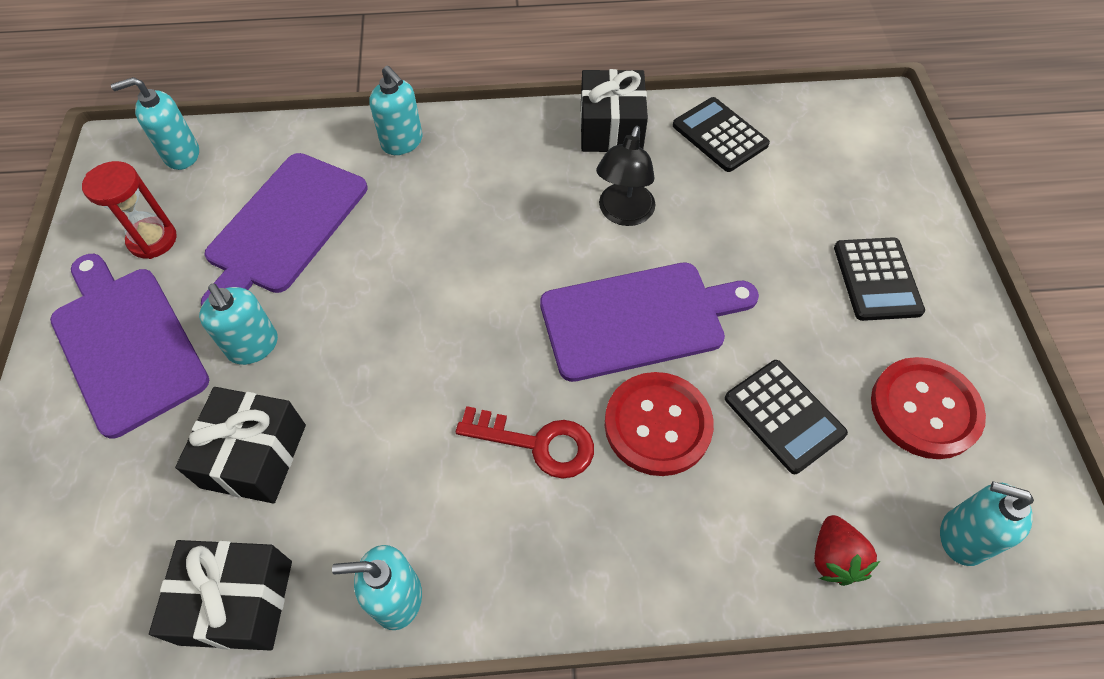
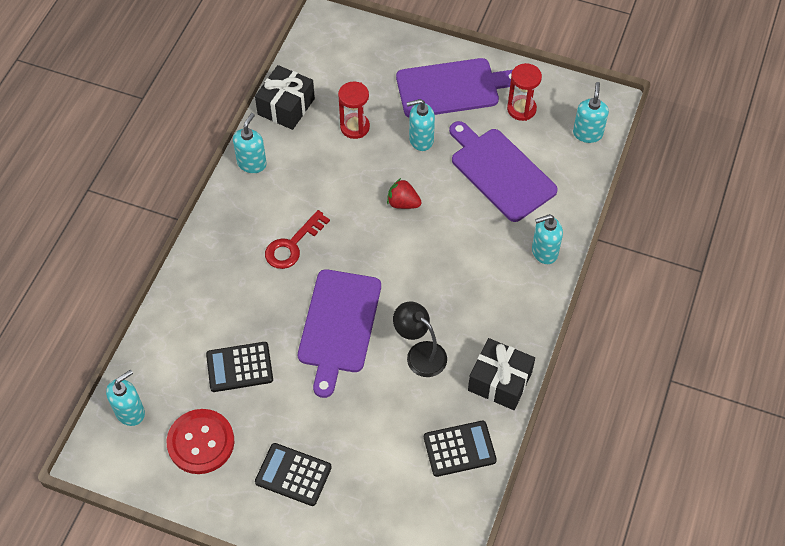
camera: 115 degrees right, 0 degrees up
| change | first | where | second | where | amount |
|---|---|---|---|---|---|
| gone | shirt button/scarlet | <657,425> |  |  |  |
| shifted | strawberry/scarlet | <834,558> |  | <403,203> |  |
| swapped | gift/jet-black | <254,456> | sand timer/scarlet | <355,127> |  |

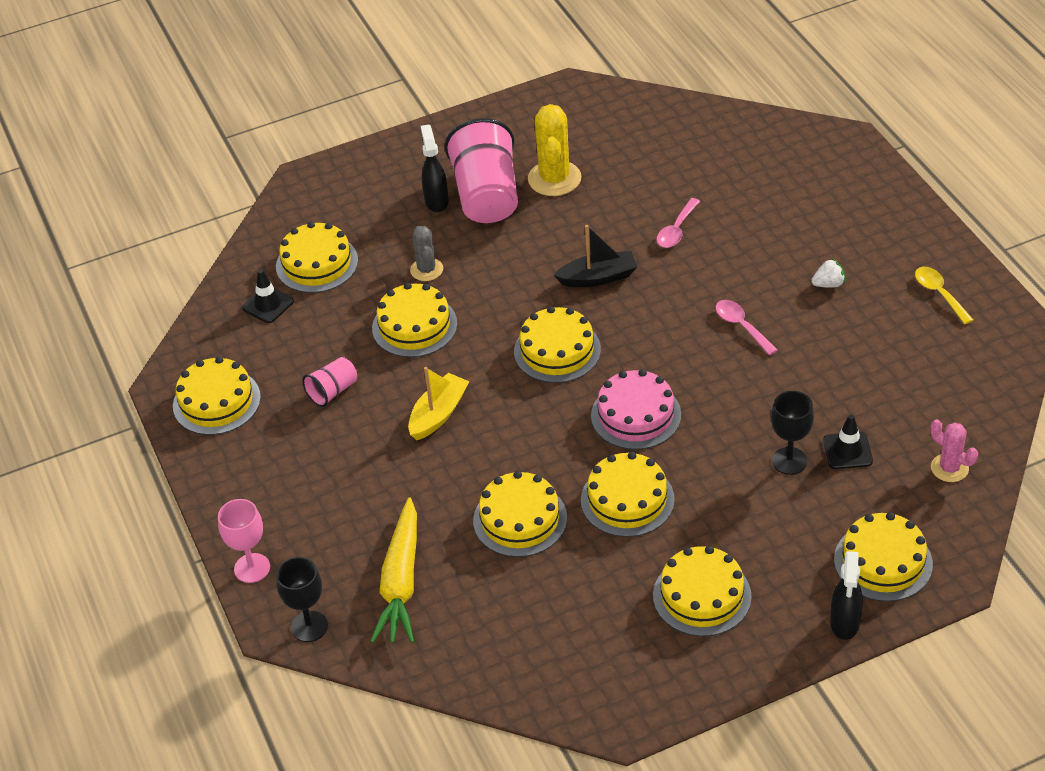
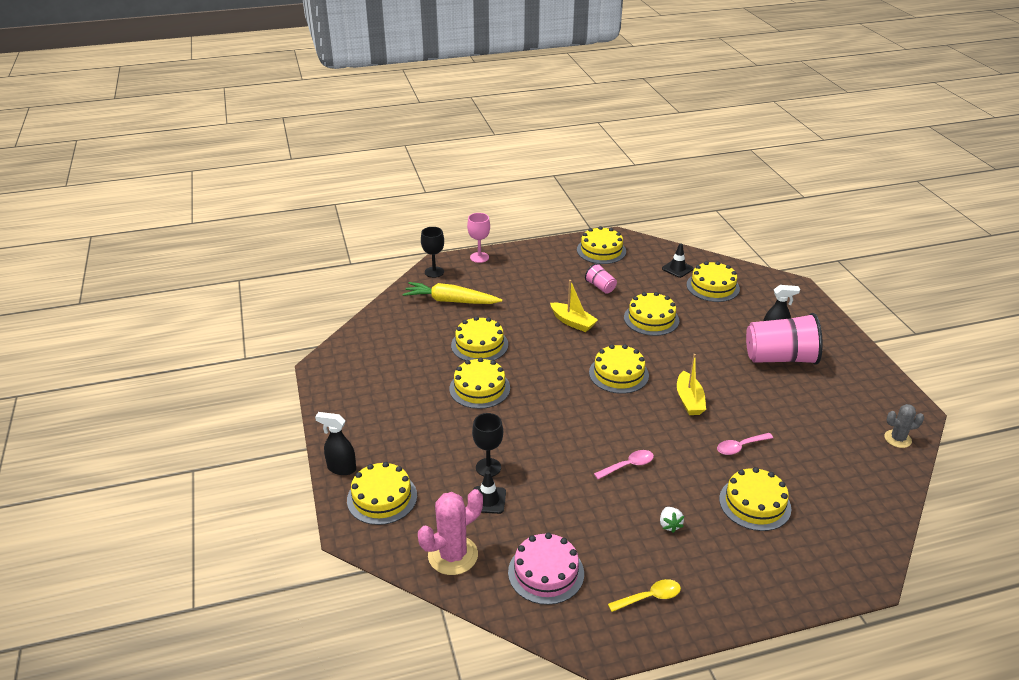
camera: 95 degrees right, 10 degrees down
| change | first | where | second | where | amount |
|---|---|---|---|---|---|
| gone | saguaro cactus/bright yellow | <554,179> |  |  |  |
| shifted | saguaro cactus/grey | <426,270> |  | <897,439> |  |
| shifted | cake/pink | <636,415> |  | <546,572> |  |
| shifted | cake/bright yellow | <702,596> |  | <754,503> |  |
| repainted | boat/jet-black | <598,277> | boat/bright yellow | <689,400> |  |
| rotated | teaspoon/pink | <676,230> |  | <740,447> | 60 degrees counterclockwise |
| scaled | saguaro cactus/pink | <949,468> |  | <453,555> | x1.68 |

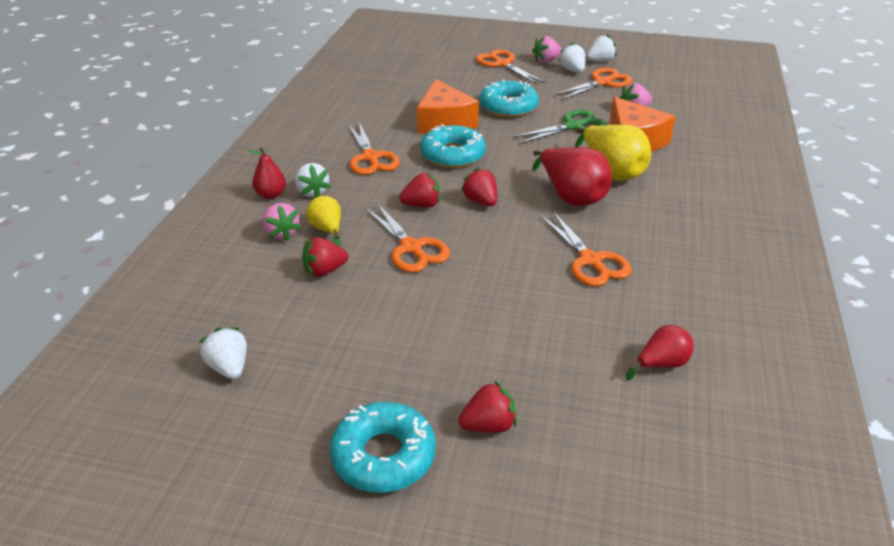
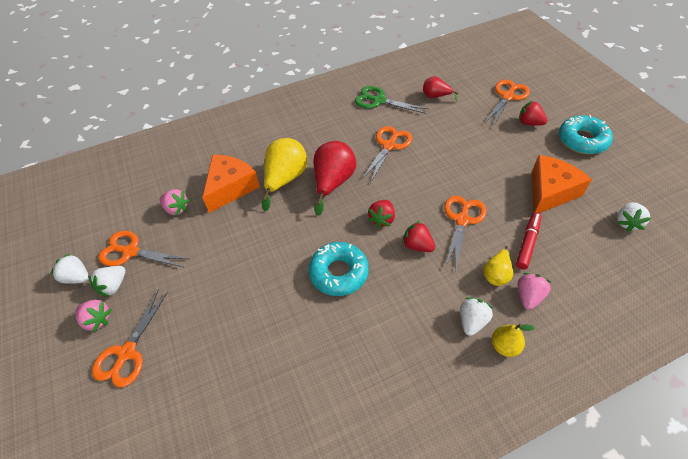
camera: 125 degrees left, 15 degrees up
| change | first | where | second | where | amount |
|---|---|---|---|---|---|
| gone | donut/aqua | <508,107> |  |  |  |
| shifted | scissors/orange | <370,157> |  | <508,97> |  |
| shifted | cheese wedge/orange | <444,122> |  | <550,192> |  |
| shifted | scissors/leaf-green | <573,126> |  | <379,100> |  |
| swapped | strawberry/scarlet | <324,271> | marker pen/scarlet | <527,243> |  |
| repainted | pear fruit/scarlet | <271,195> | pear fruit/bright yellow | <504,346> |  |

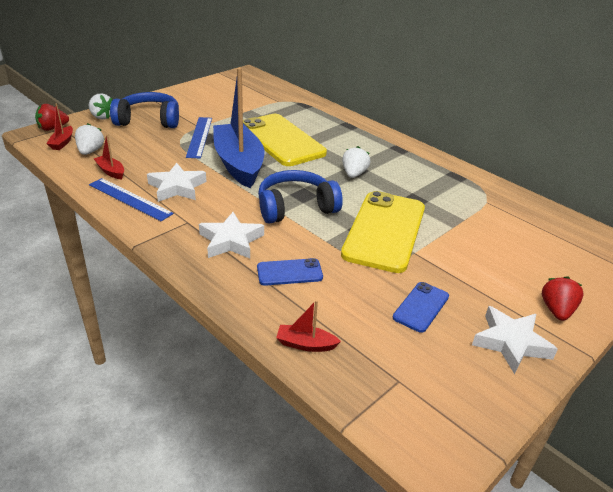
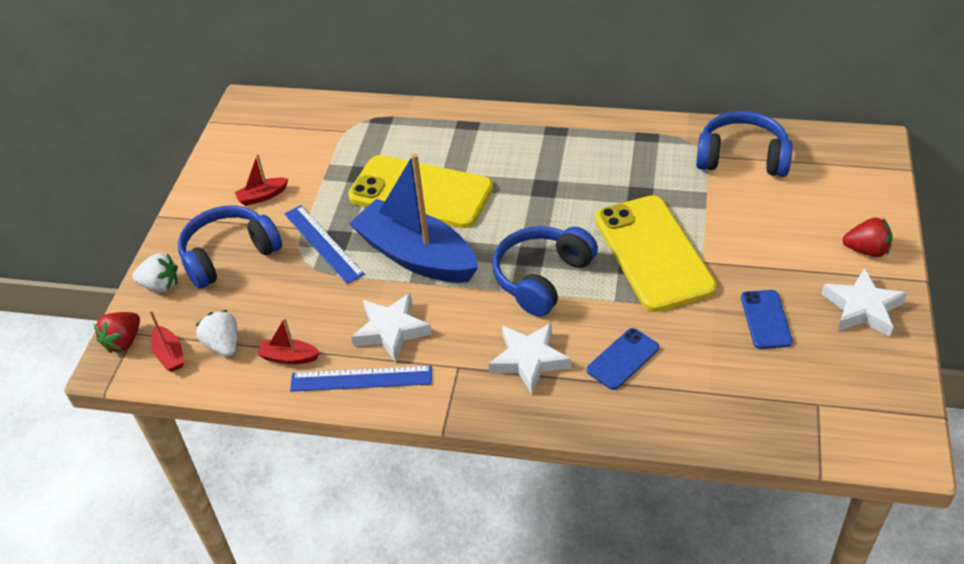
camera: 30 degrees left, 10 degrees up
| change | first | where | second | where | amount |
|---|---|---|---|---|---|
| gone | strawberry/pure white | <354,174> |  |  |  |
| new |  |  | headphones/cobalt | <742,158> |  |
| shifted | boat/scarlet | <305,344> |  | <262,196> |  |
| rotated | strawberry/scarlet | <556,310> |  | <866,250> | 120 degrees clockwise |

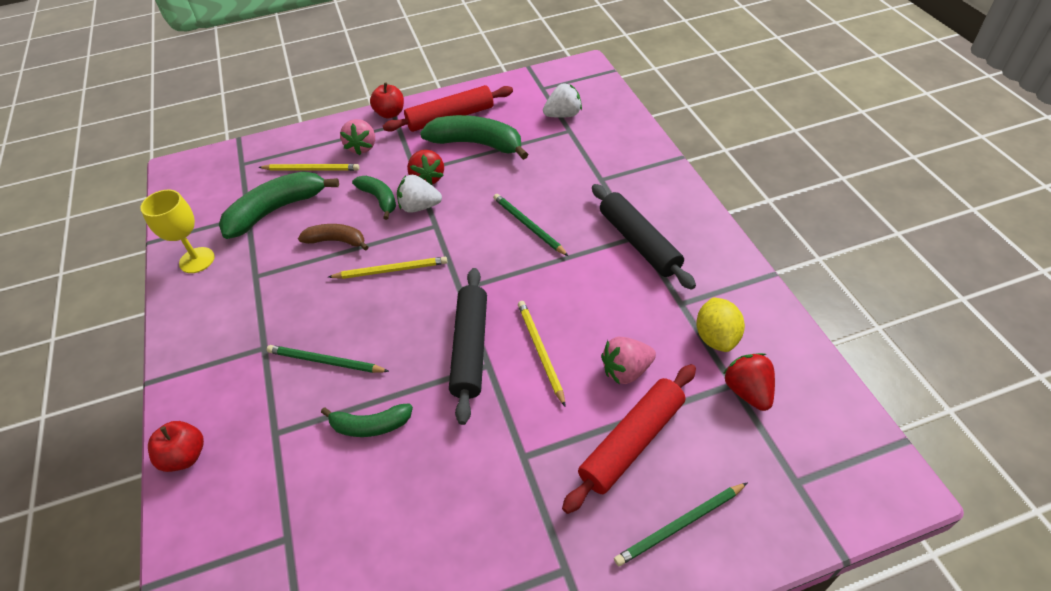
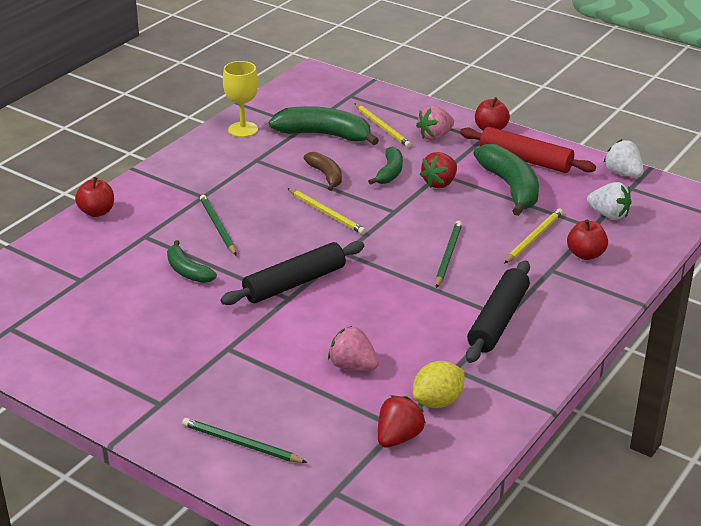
camera: 50 degrees right, 15 degrees down
| change | first | where | second | where | amount |
|---|---|---|---|---|---|
| gone | rolling pin/scarlet | <632,442> |  |  |  |
| new |  |  | apple fruit/scarlet | <585,254> |  |
| shifted | strawberry/pure white | <419,207> |  | <623,173> |  |
| shifted | pencil/bright yellow | <540,351> |  | <534,238> |  |

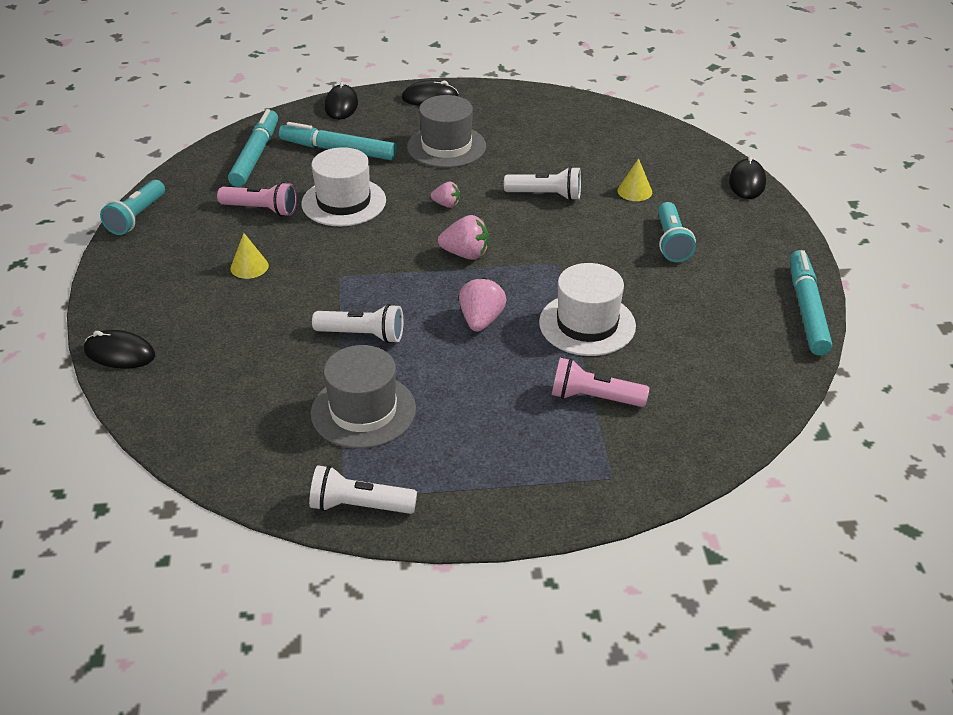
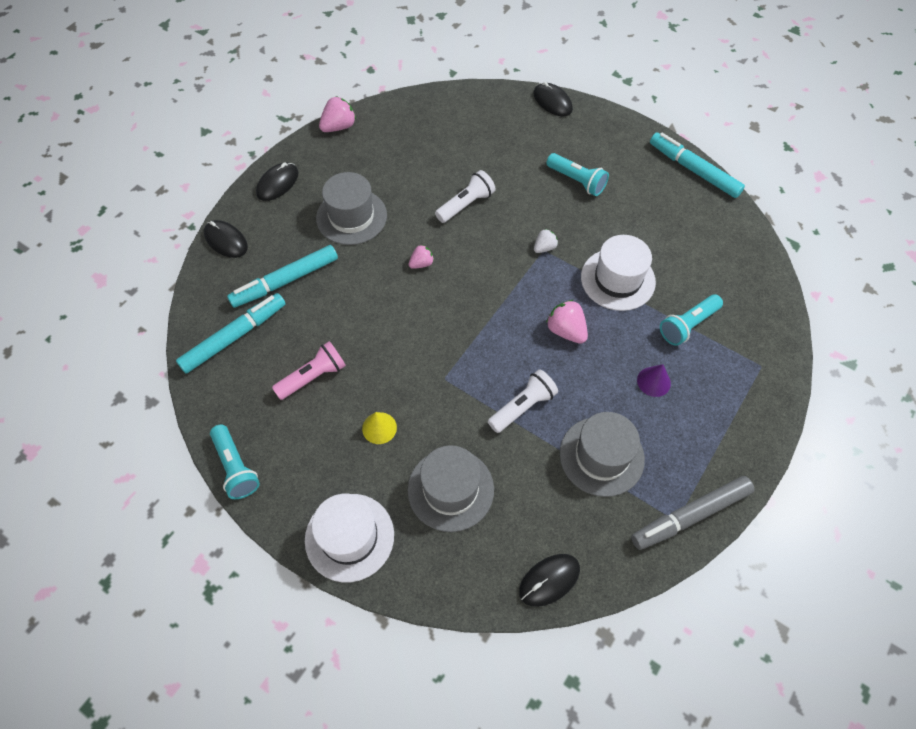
camera: 50 degrees left, 20 degrees up
| change | first | where | second | where | amount |
|---|---|---|---|---|---|
| gone | cone/bright yellow | <634,191> |  |  |  |
| new |  |  | hat/grey | <450,489> |  |
| new |  |  | strawberry/pure white | <544,248> |  |
| new |  |  | cone/violet | <653,381> |  |
| shifted | computer mouse/jet-black | <120,353> |  | <549,580> |  |
| shifted | hat/pure white | <343,202> |  | <349,537> |  |
| shifted | strawberry/pink | <466,254> |  | <339,127> |  |
| swapped | pocket torch/pure white | <359,506> | marker pen/grey | <690,516> |  |
| repainted | pocket torch/pink | <594,398> | pocket torch/aqua | <687,325> |  |
| rotated | marker pen/aqua | <255,155> |  | <234,337> | 90 degrees clockwise |

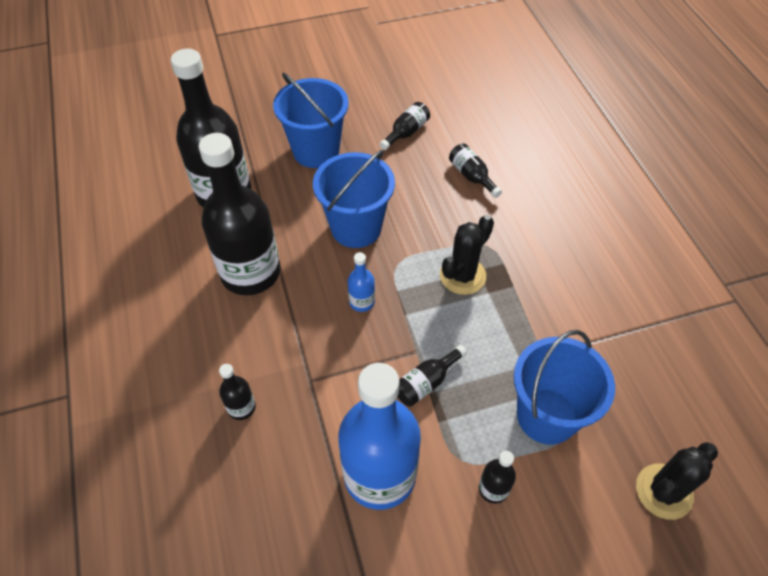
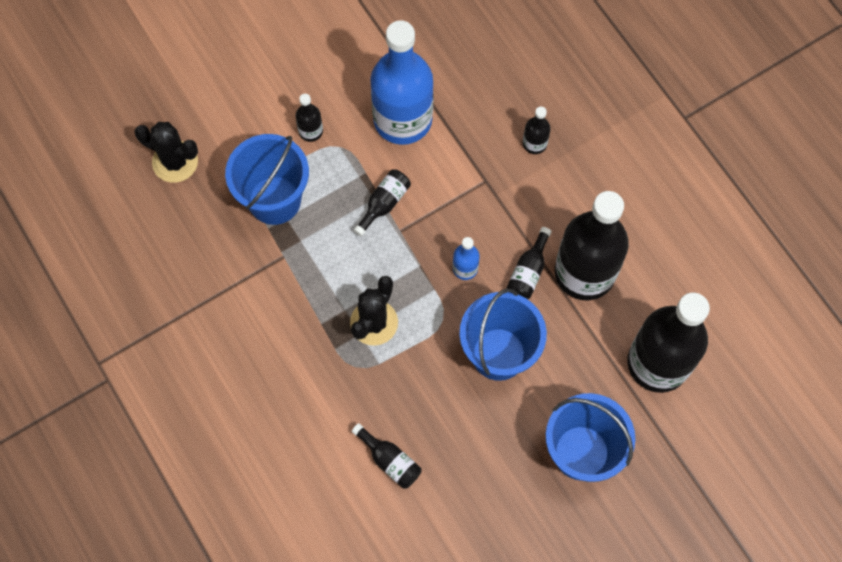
camera: 165 degrees right, 15 degrees up
| change | first | where | second | where | amount |
|---|---|---|---|---|---|
| shifted | bottle/jet-black | <406,132> |  | <528,272> |  |
| rotated | saguaro cactus/jet-black | <664,491> |  | <175,162> | 75 degrees clockwise |

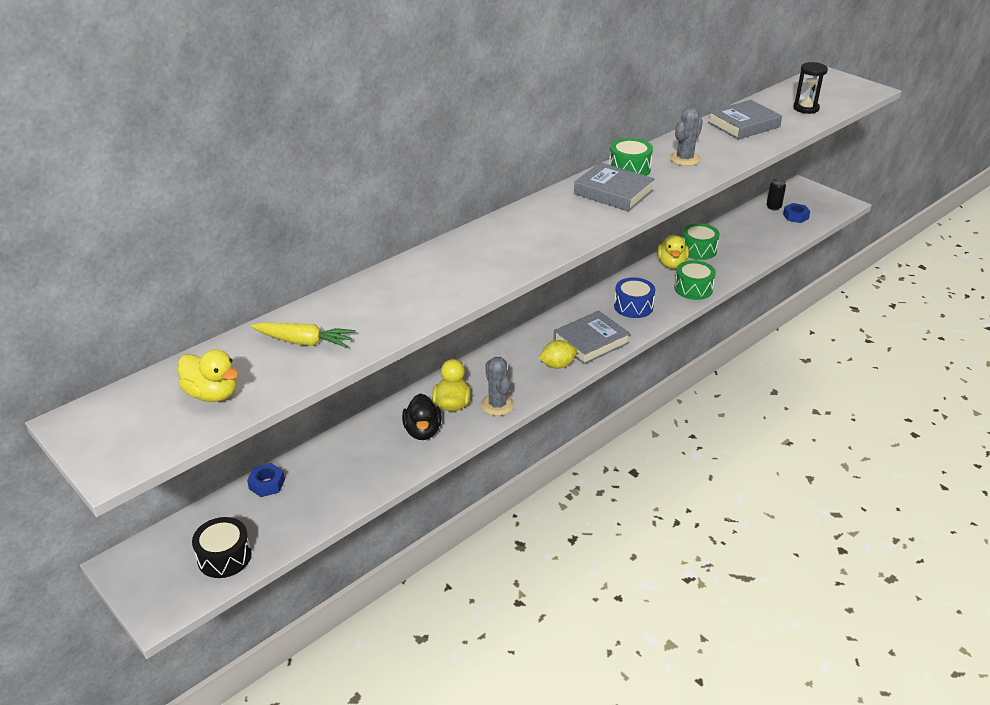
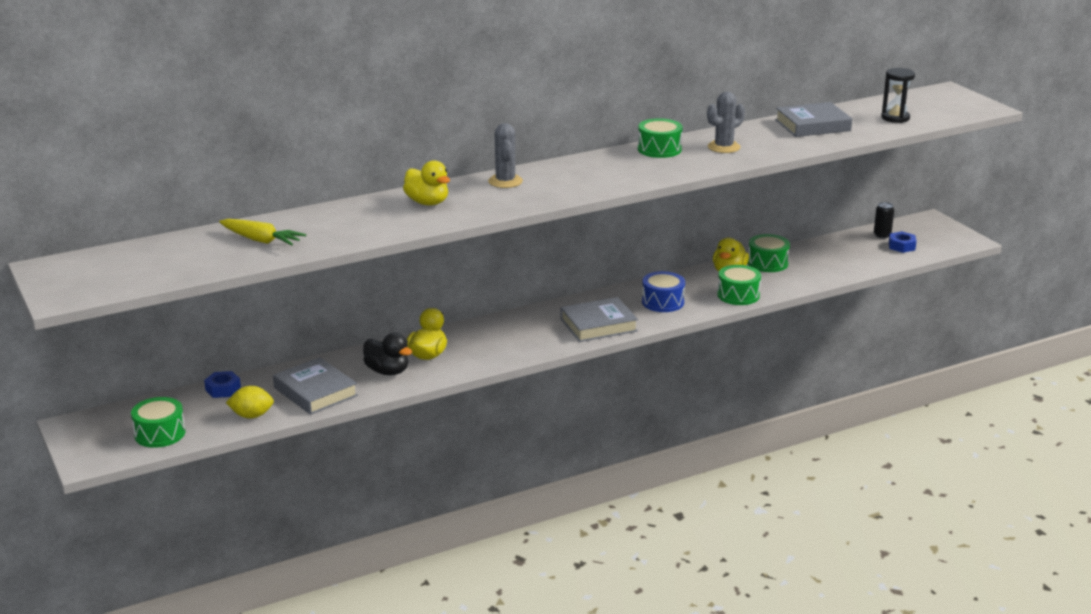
camera: 15 degrees right, 10 degrees down
| change | first | where | second | where | amount |
|---|---|---|---|---|---|
| shifted | duck/bright yellow | <212,394> |  | <427,202> |  |
| shifted | saguaro cactus/grey | <497,405> |  | <505,181> |  |
| shifted | toy lemon/bright yellow | <557,365> |  | <251,416> |  |
| shifted | hardback/grey | <613,192> |  | <315,392> |  |
| repainted | toy drum/jet-black | <224,557> | toy drum/leaf-green | <160,434> |  |
| rotated | duck/jet-black | <422,431> |  | <387,371> | 60 degrees counterclockwise |

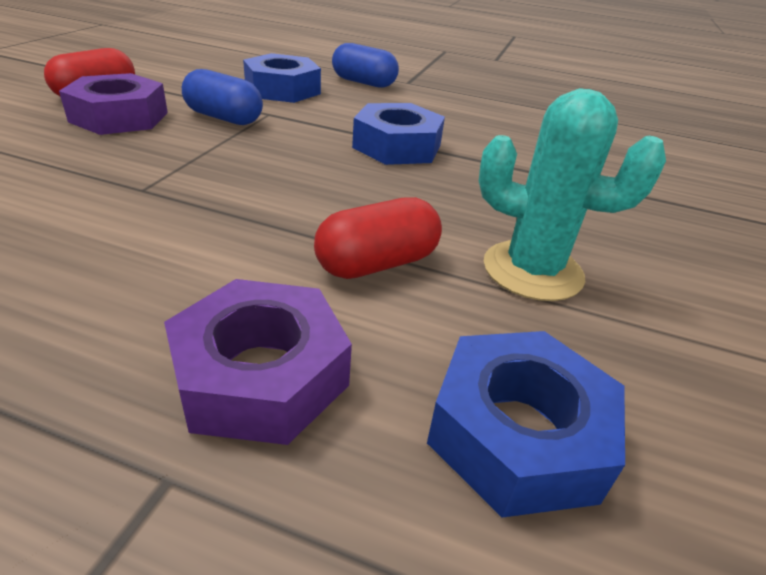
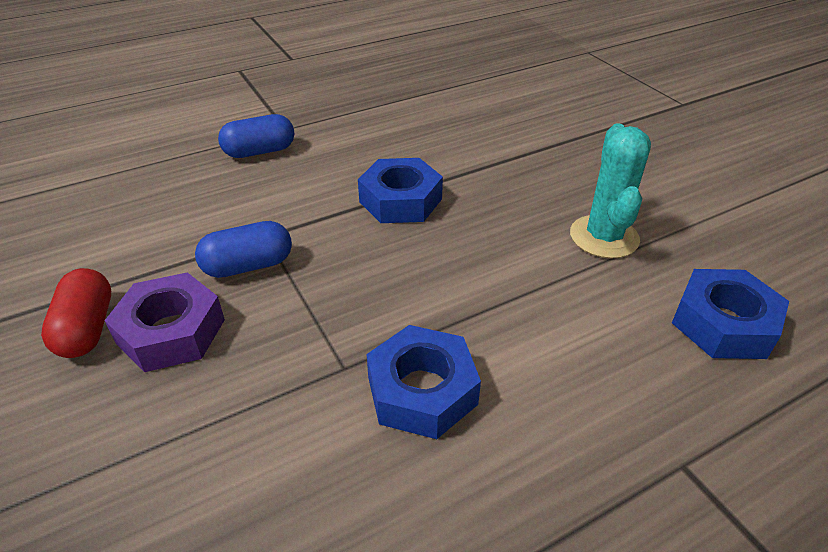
camera: 45 degrees left, 5 degrees up
| change | first | where | second | where | amount |
|---|---|---|---|---|---|
| gone | hex nut/violet | <261,375> |  |  |  |
| gone | pill/scarlet | <377,264> |  |  |  |
| shifted | hex nut/cobalt | <282,89> |  | <422,391> |  |
| rotated | saguaro cactus/aqua | <532,271> |  | <604,237> | 60 degrees counterclockwise |

